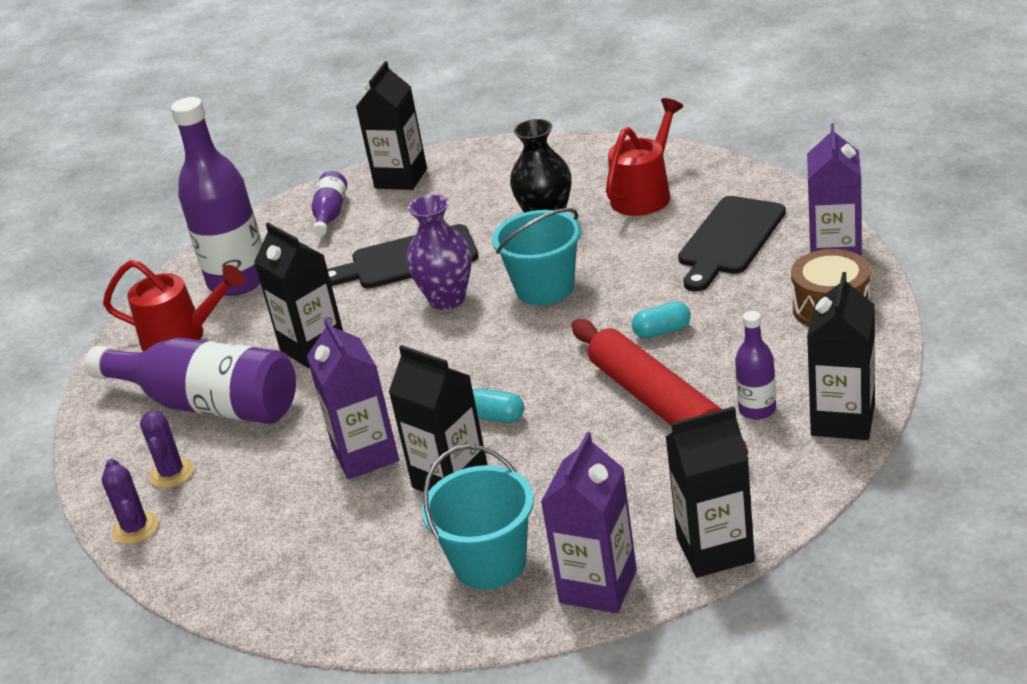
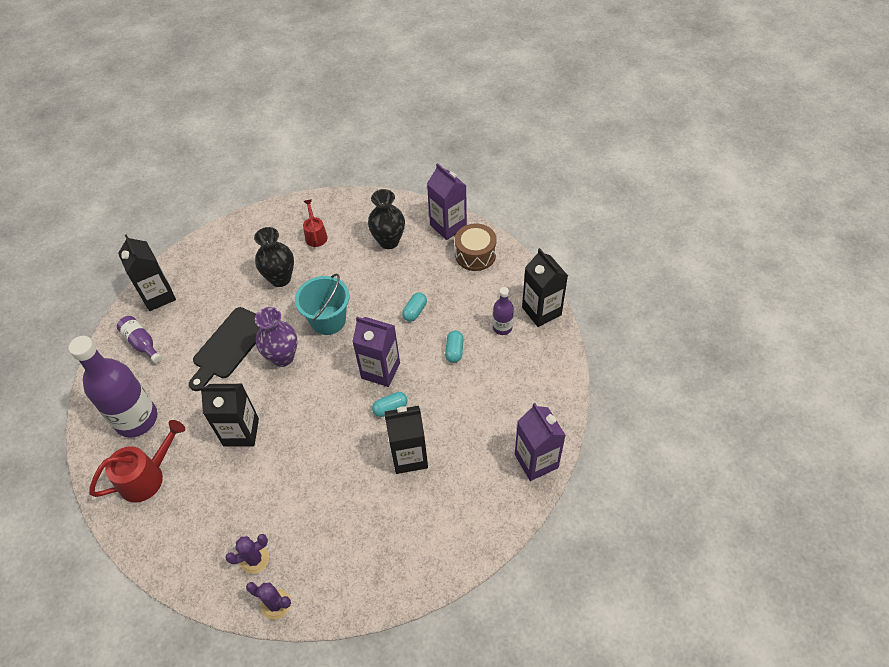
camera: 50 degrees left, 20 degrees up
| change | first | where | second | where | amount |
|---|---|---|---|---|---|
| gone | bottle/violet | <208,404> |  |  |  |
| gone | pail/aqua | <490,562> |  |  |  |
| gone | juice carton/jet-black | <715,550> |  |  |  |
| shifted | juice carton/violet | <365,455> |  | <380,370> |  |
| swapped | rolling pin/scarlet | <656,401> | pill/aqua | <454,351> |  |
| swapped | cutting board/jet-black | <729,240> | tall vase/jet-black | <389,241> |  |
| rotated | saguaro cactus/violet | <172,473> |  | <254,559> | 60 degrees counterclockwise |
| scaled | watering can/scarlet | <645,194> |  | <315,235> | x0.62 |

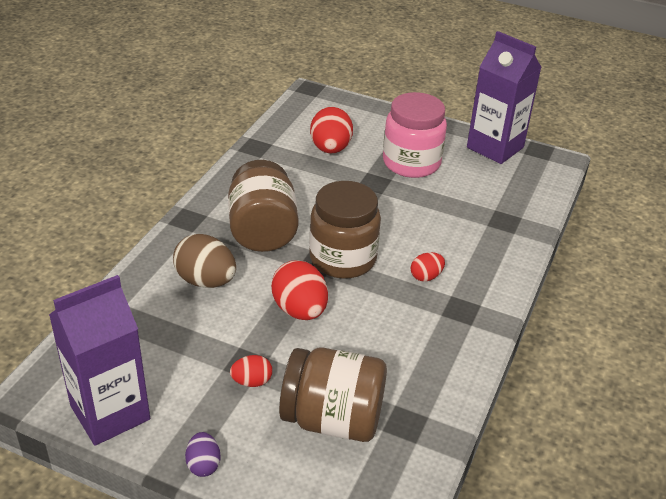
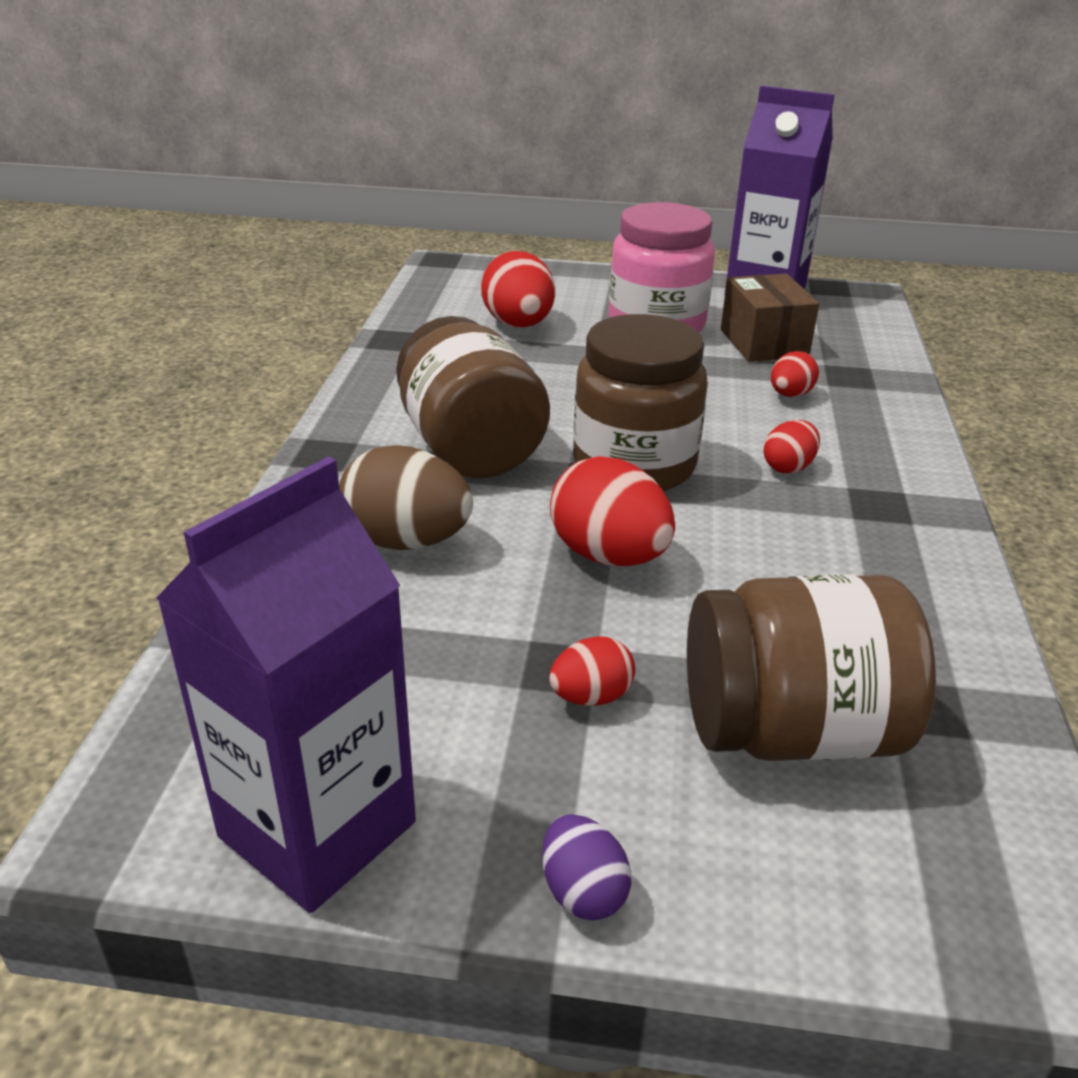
camera: 15 degrees left, 5 degrees down
| change | first | where | second | where | amount |
|---|---|---|---|---|---|
| new |  |  | parcel/russet | <764,343> |  |
| new |  |  | toy egg/scarlet | <790,395> |  |

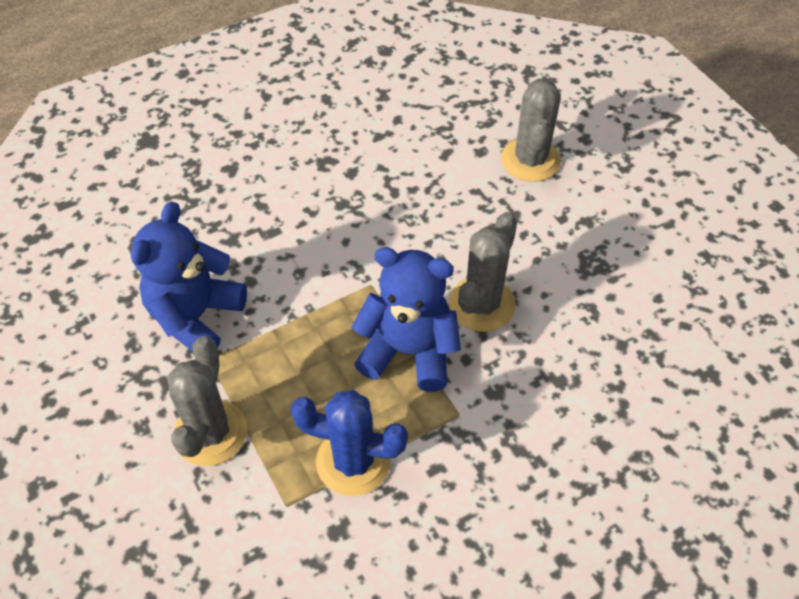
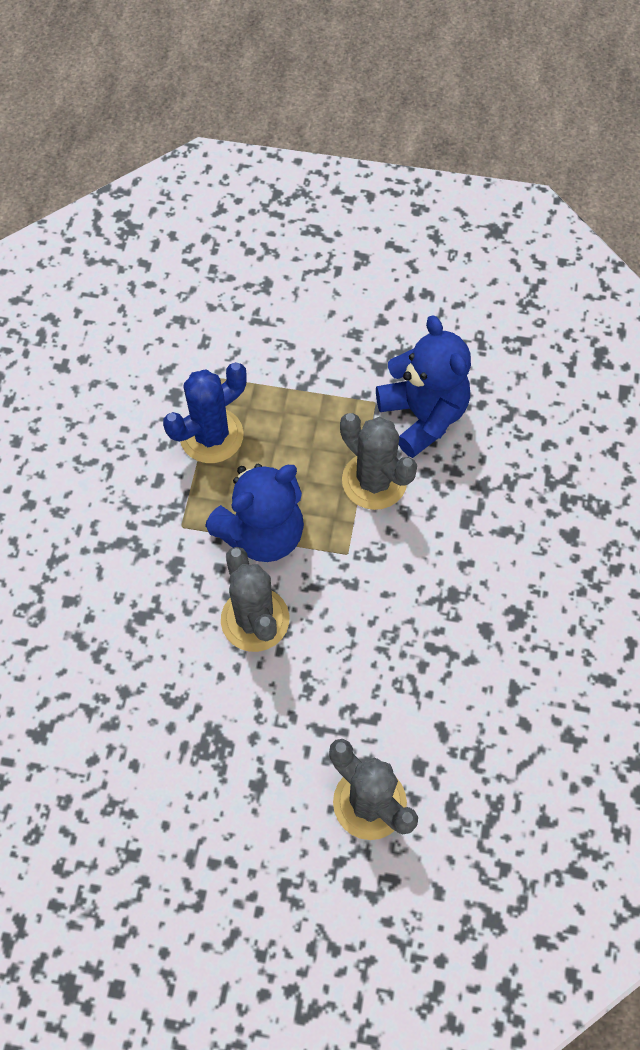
camera: 130 degrees right, 10 degrees up
| change | first | where | second | where | amount |
|---|---|---|---|---|---|
| shifted | saguaro cactus/grey | <210,433> |  | <374,481> |  |

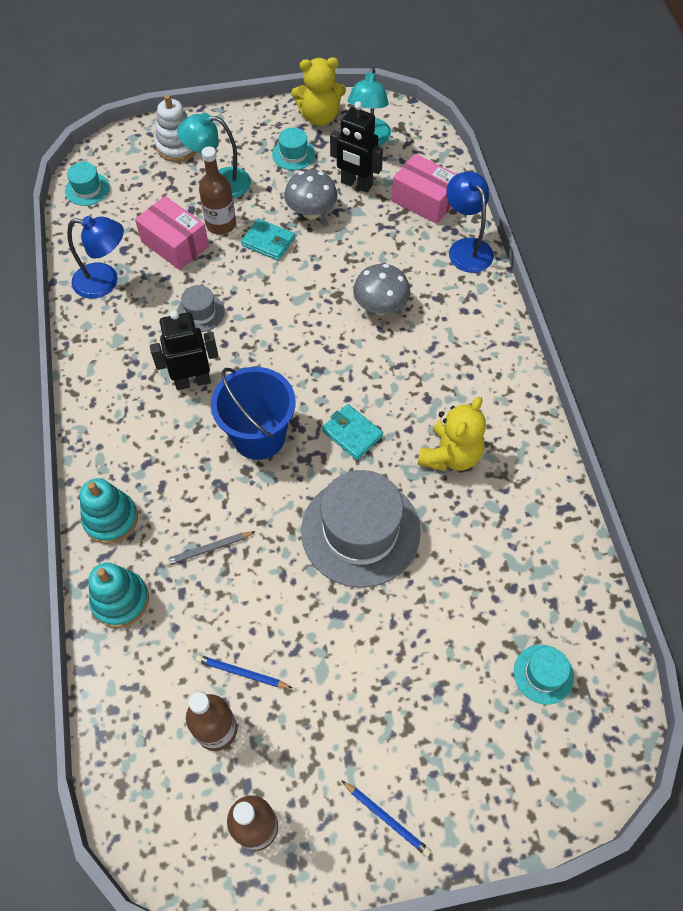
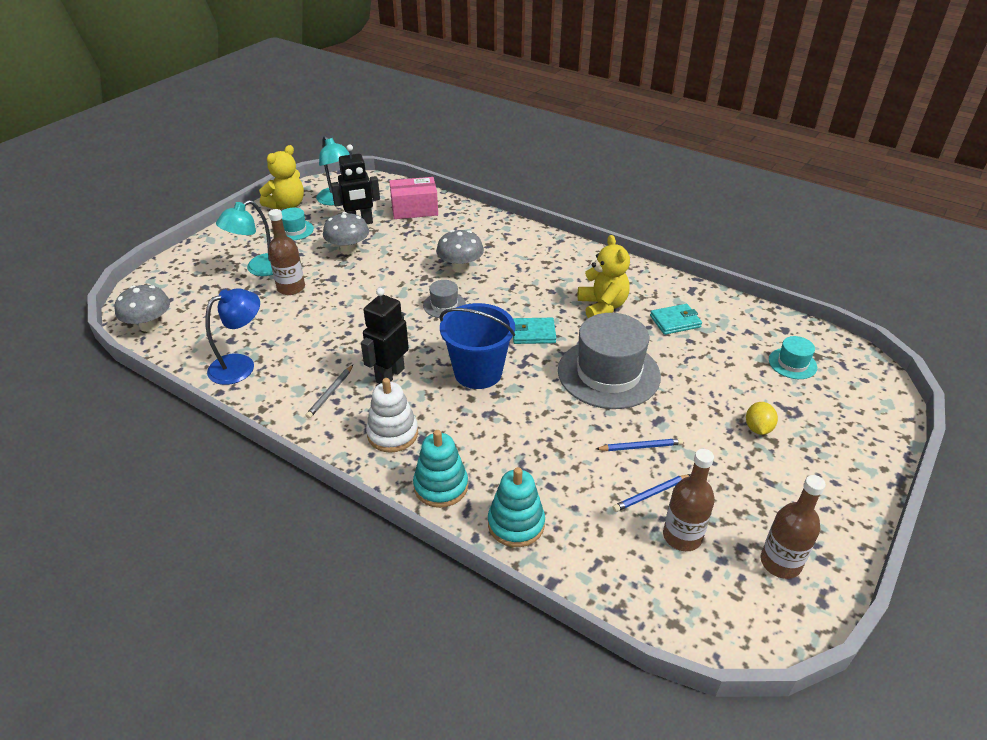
camera: 45 degrees left, 20 degrees down
| change | first | where | second | where | amount |
|---|---|---|---|---|---|
| gone | parcel/pink | <175,244> |  |  |  |
| gone | desk lamp/cobalt | <466,248> |  |  |  |
| new |  |  | toy lemon/bright yellow | <758,428> |  |
| shifted | stacking toy/pure white | <178,147> |  | <392,434> |  |
| shifted | pencil/grey | <208,549> |  | <330,393> |  |
| shifted | hat/grey | <200,313> |  | <444,305> |  |
| shifted | wallet/aqua | <268,242> |  | <675,321> |  |
| shifted | pencil/cobalt | <387,818> |  | <640,447> |  |
| swapped | hat/aqua | <87,189> | toadstool/grey | <149,325> |  |

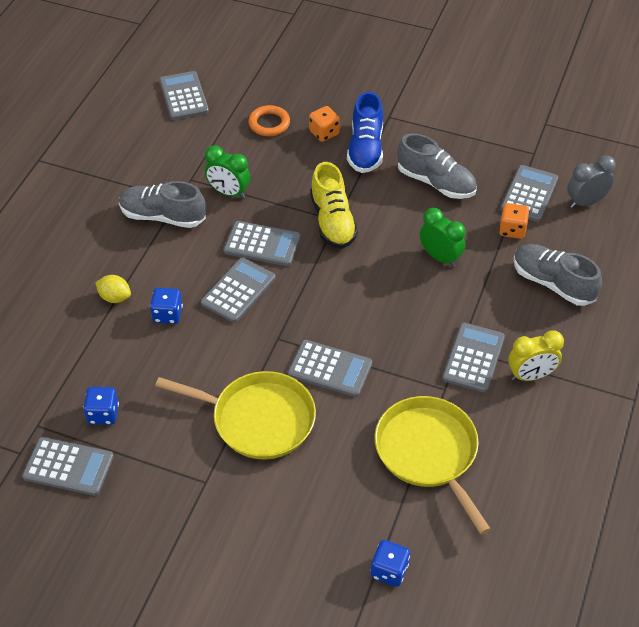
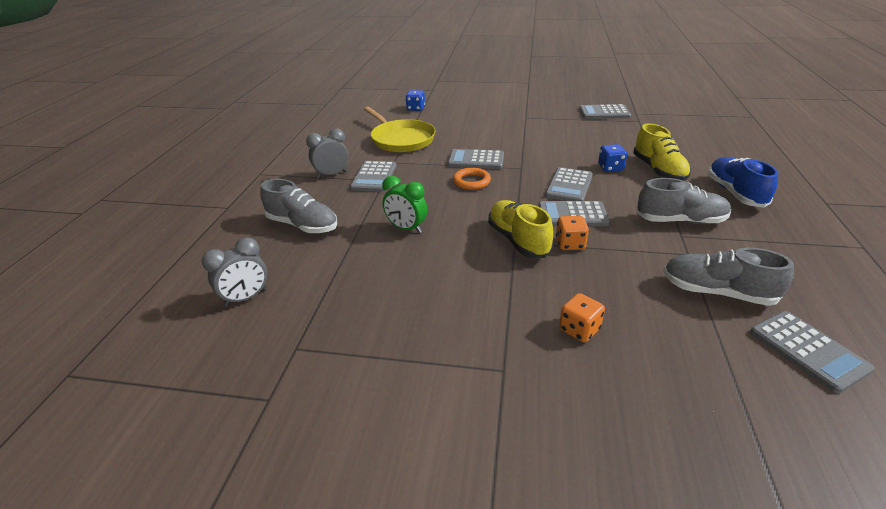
camera: 170 degrees right, 15 degrees down
| change | first | where | second | where | amount |
|---|---|---|---|---|---|
| gone | dice/cobalt | <103,414> |  |  |  |
| gone | pan/bright yellow | <258,419> |  |  |  |
| gone | alarm clock/leaf-green | <228,192> |  |  |  |
| gone | pocket calculator/grey | <529,194> |  |  |  |
| shifted | torus/orange | <269,123> |  | <471,181> |  |
| shifted | lace-up shoe/cobalt | <365,149> |  | <735,193> |  |
| shifted | lace-up shoe/grey | <436,182> |  | <717,292> |  |
| shifted | dice/orange | <512,230> |  | <570,244> |  |
| swapped | toy lemon/bright yellow | <115,297> | lace-up shoe/bright yellow | <658,170> |  |
| repainted | alarm clock/bright yellow | <530,375> | alarm clock/grey | <332,174> |  |

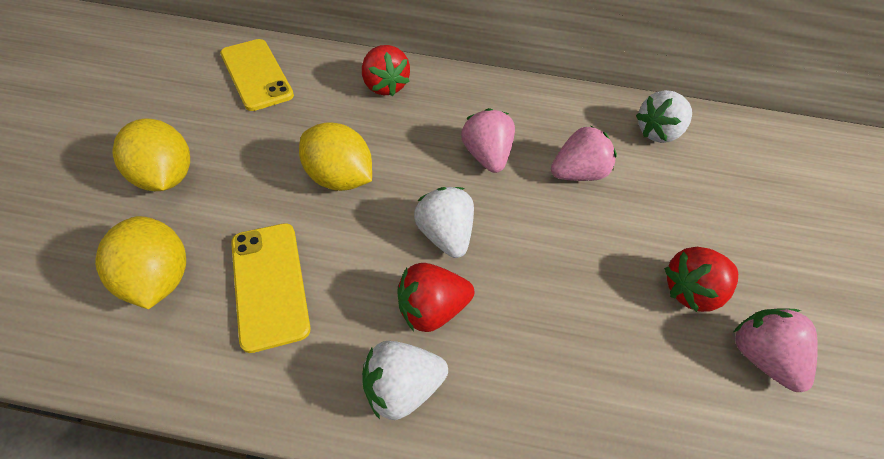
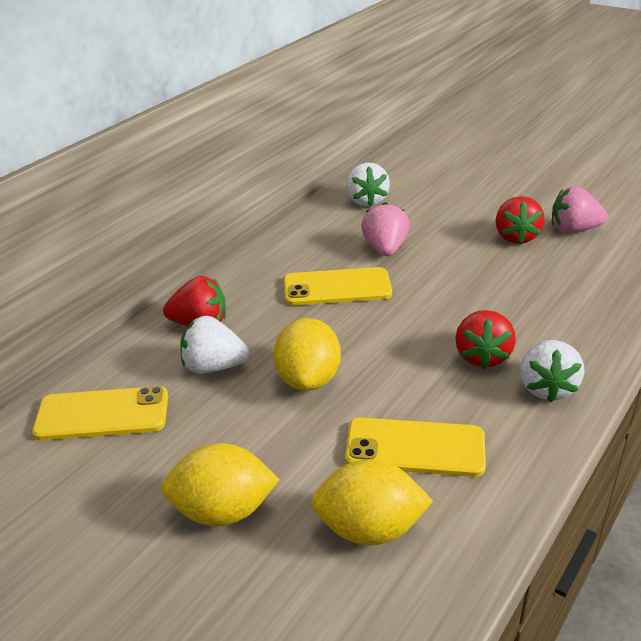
camera: 60 degrees left, 20 degrees down
| change | first | where | second | where | amount |
|---|---|---|---|---|---|
| shifted | strawberry/pure white | <445,234> |  | <213,367> |  |
| swapped | strawberry/pink | <486,156> | smartphone/bright yellow | <337,288> |  |
| rotated | toy lemon/bright yellow | <339,177> |  | <308,379> | 60 degrees counterclockwise |

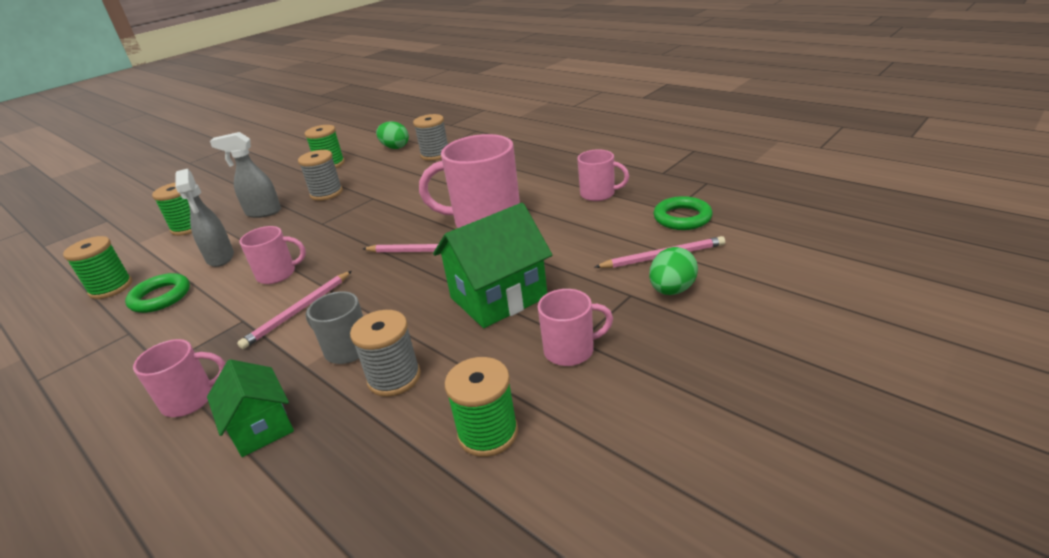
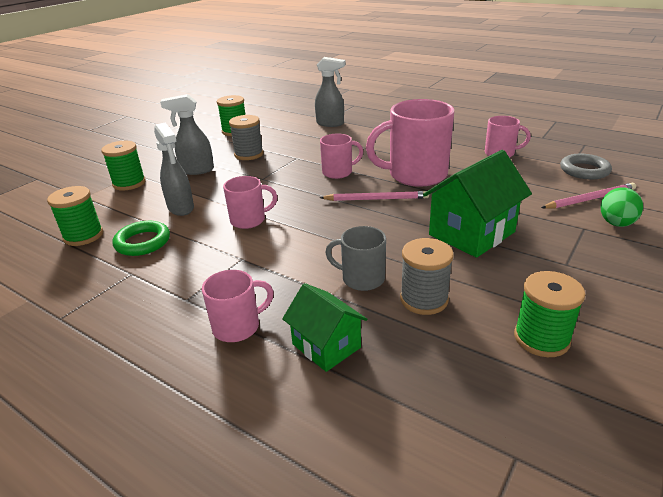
camera: 10 degrees left, 0 degrees up
| change | first | where | second | where | amount |
|---|---|---|---|---|---|
| gone | pencil/pink | <299,311> |  |  |  |
| gone | toy egg/leaf-green | <395,147> |  |  |  |
| shifted | coffee mug/pink | <571,350> |  | <338,172> |  |
| swapped | bobbin/grey | <435,155> | spray cleaner/grey | <330,124> |  |
| repainted | torus/leaf-green | <682,218> | torus/grey | <584,170> |  |

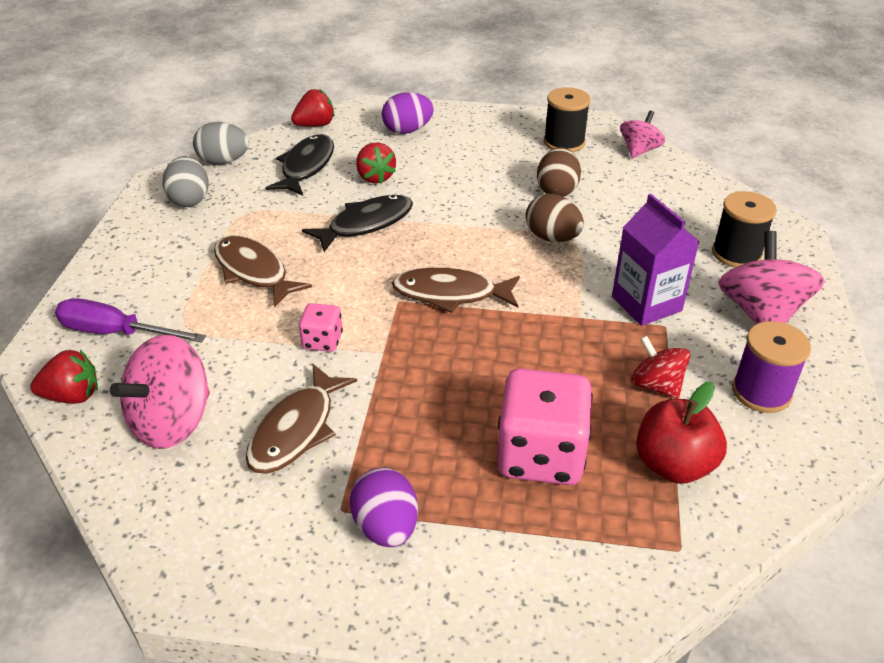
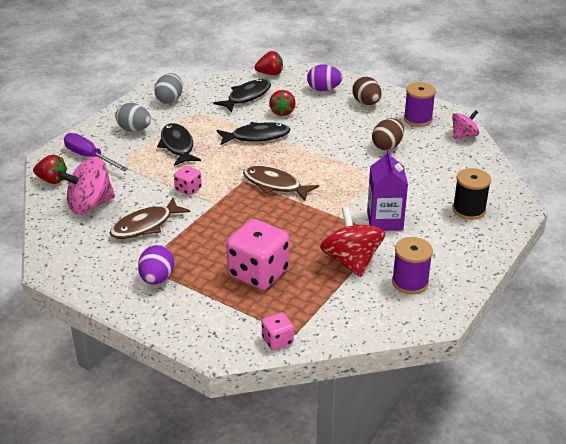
camera: 25 degrees right, 5 degrees down
| change | first | where | second | where | amount |
|---|---|---|---|---|---|
| gone | apple fruit/scarlet | <673,465> |  |  |  |
| gone | toy top/pink | <760,313> |  |  |  |
| new |  |  | dice/pink | <277,340> |  |
| shifted | toy egg/grey | <224,161> |  | <134,129> |  |
| shifted | toy egg/russet | <552,238> |  | <366,103> |  |
| repainted | toy fish/russet | <254,271> | toy fish/jet-black | <177,146> |  |
| repainted | bobbin/jet-black | <564,142> | bobbin/violet | <418,119> |  |
| scaled | toy top/scarlet | <656,385> |  | <351,261> | x1.65 |

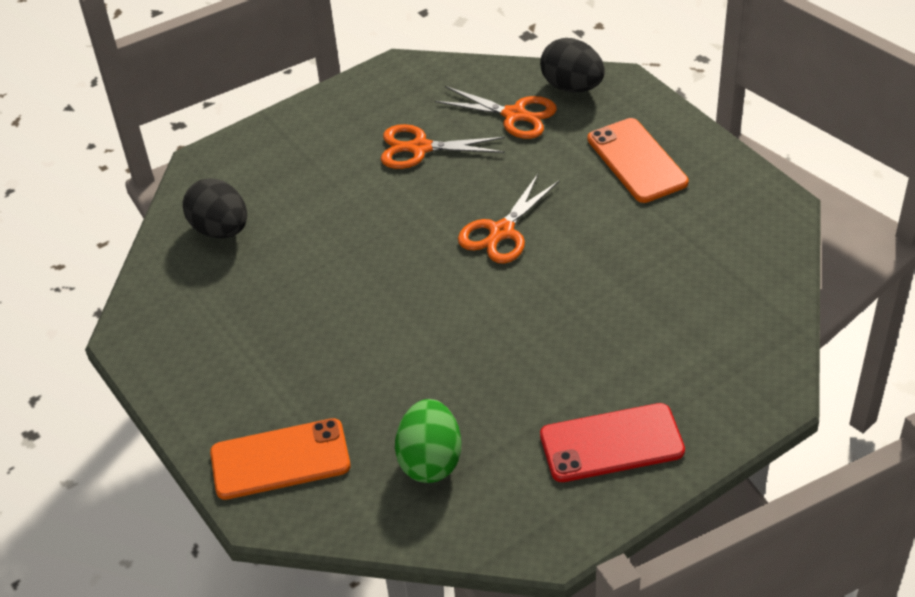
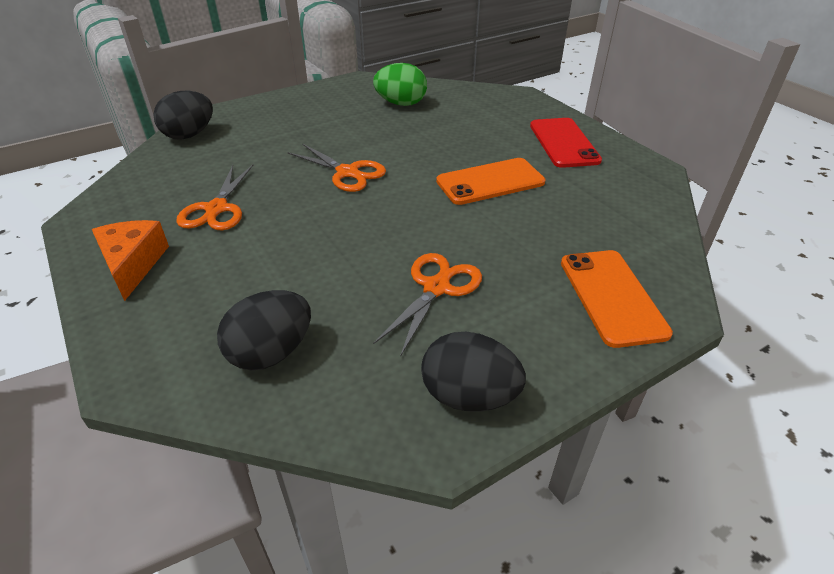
camera: 90 degrees left, 5 degrees down
| change | first | where | second | where | amount |
|---|---|---|---|---|---|
| new |  |  | cheese wedge/orange | <133,264> |  |
| new |  |  | toy egg/jet-black | <469,396> |  |
| shifted | toy egg/leaf-green | <430,461> |  | <401,104> |  |
| shifted | scissors/orange | <515,115> |  | <436,287> |  |
| shifted | smartphone/orange | <636,161> |  | <490,182> |  |

